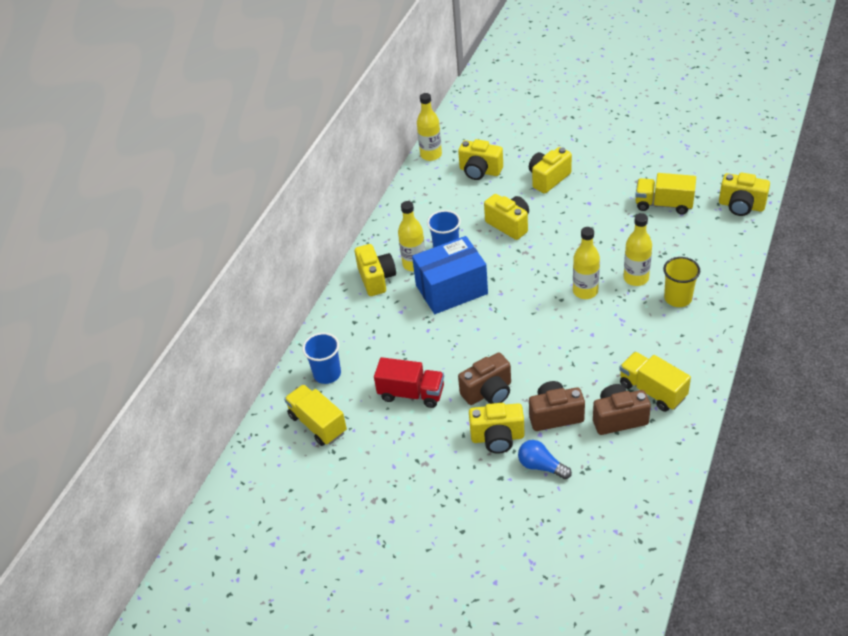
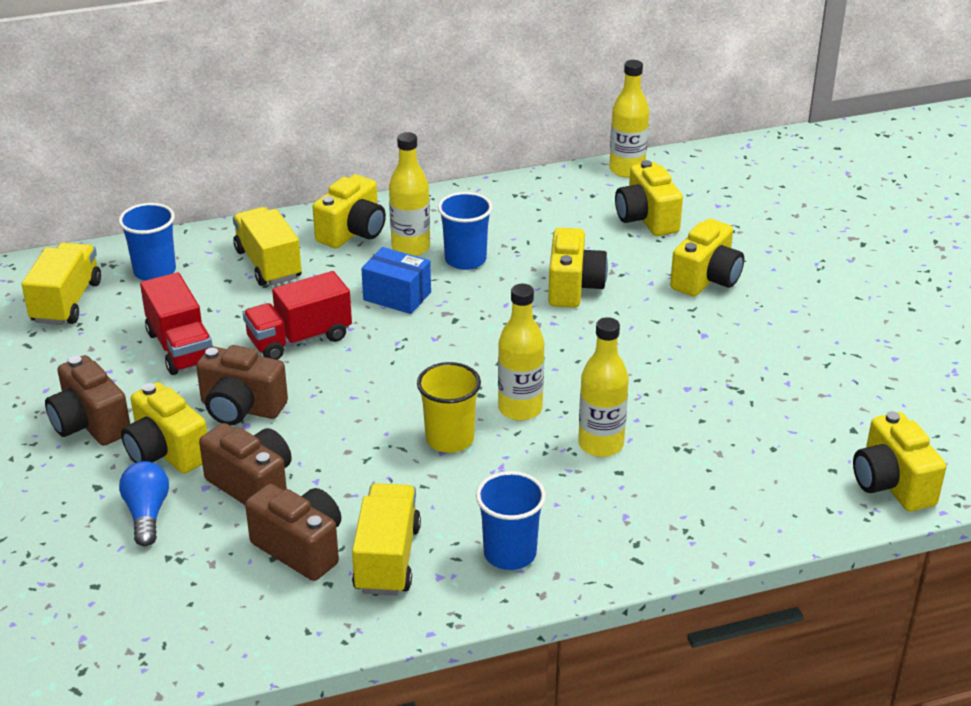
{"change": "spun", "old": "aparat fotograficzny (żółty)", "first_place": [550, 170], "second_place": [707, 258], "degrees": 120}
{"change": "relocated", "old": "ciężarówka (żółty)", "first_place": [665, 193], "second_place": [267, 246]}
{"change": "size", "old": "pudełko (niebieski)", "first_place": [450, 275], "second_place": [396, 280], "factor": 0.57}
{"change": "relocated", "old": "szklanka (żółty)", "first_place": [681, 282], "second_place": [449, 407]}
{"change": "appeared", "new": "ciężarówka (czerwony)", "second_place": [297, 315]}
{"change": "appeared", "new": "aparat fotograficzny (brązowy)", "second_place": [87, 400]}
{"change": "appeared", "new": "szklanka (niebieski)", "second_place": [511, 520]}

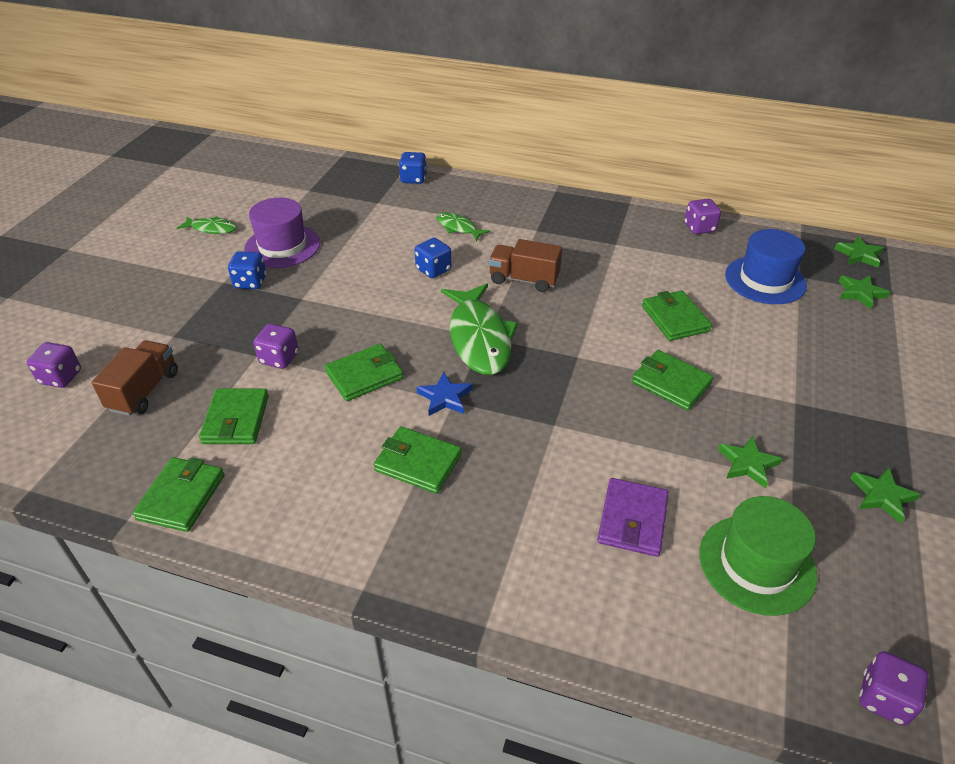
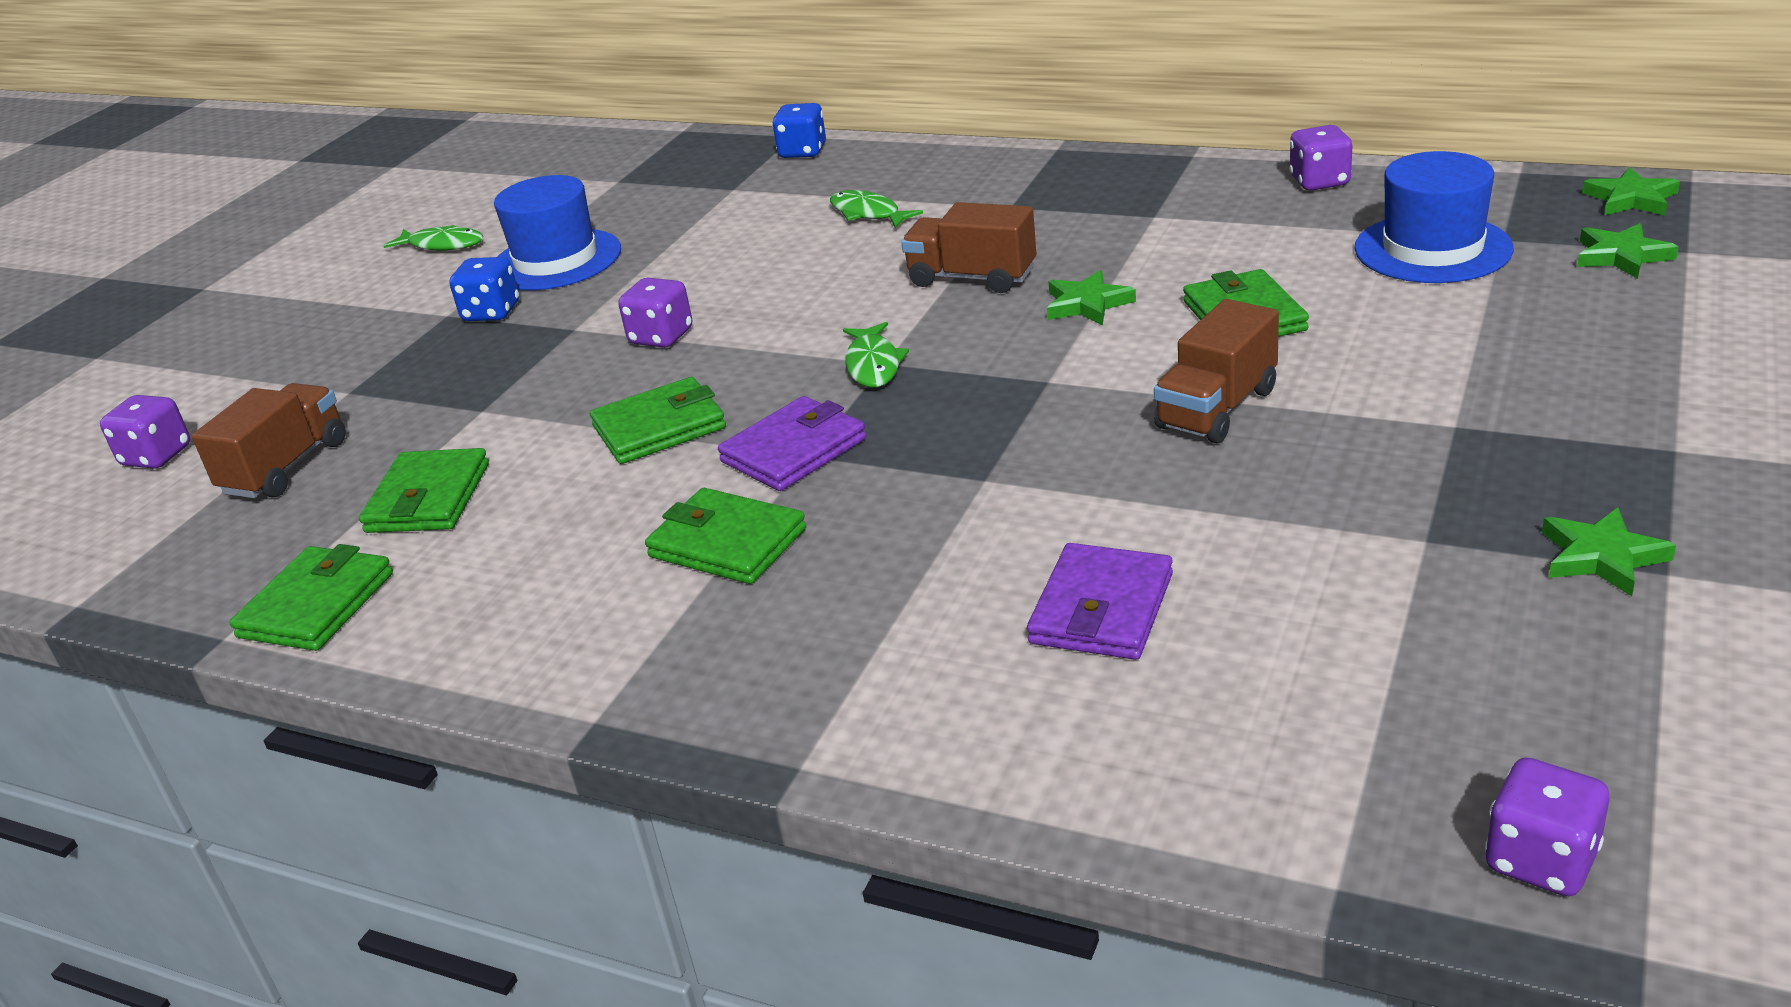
{"change": "colour", "old": "kapelusz (fioletowy)", "new": "kapelusz (niebieski)", "first_place": [282, 233], "second_place": [557, 232]}
{"change": "missing", "old": "kostka do gry (niebieski)", "first_place": [433, 258]}
{"change": "size", "old": "ryba (zielony)", "first_place": [479, 329], "second_place": [876, 354], "factor": 0.51}
{"change": "relocated", "old": "kostka do gry (fioletowy)", "first_place": [276, 346], "second_place": [655, 313]}
{"change": "exchanged", "old": "portfel (zielony)", "new": "ciężarówka (brązowy)", "first_place": [673, 380], "second_place": [1216, 371]}
{"change": "exchanged", "old": "gwiazda (niebieski)", "new": "portfel (fioletowy)", "first_place": [444, 394], "second_place": [792, 443]}
{"change": "relocated", "old": "gwiazda (zielony)", "first_place": [750, 462], "second_place": [1091, 297]}
{"change": "missing", "old": "kapelusz (zielony)", "first_place": [758, 556]}

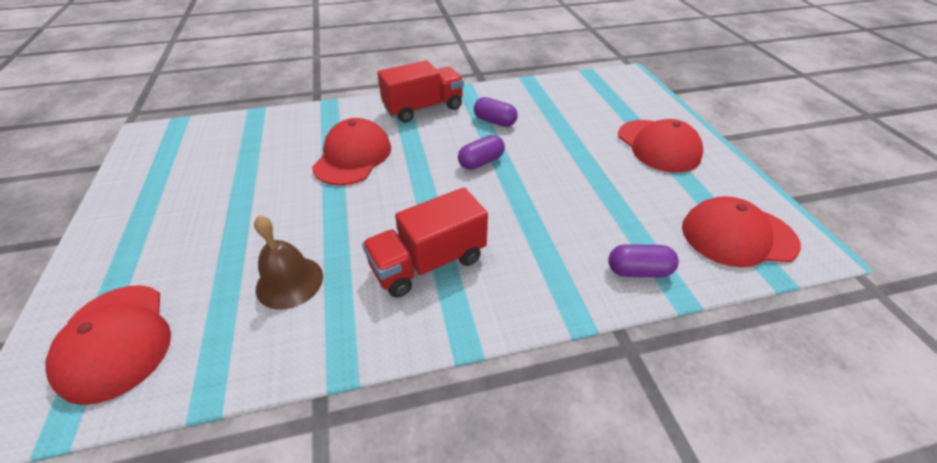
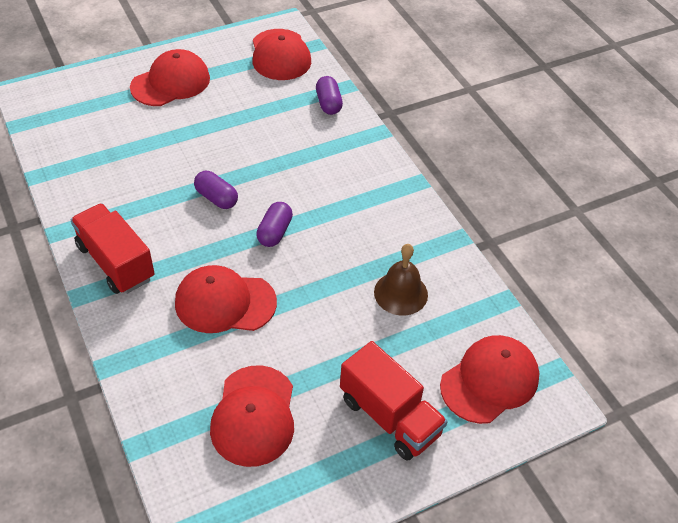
{"change": "relocated", "old": "kapsułka (fioletowy)", "first_place": [496, 112], "second_place": [274, 224]}
{"change": "relocated", "old": "ciężarówka (czerwony)", "first_place": [425, 242], "second_place": [394, 400]}
{"change": "appeared", "new": "czapka (czerwony)", "second_place": [252, 416]}

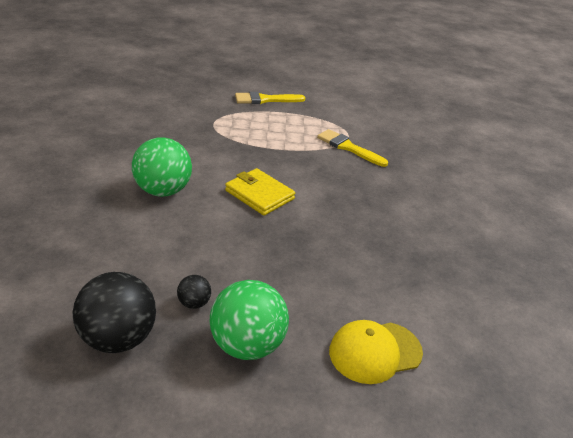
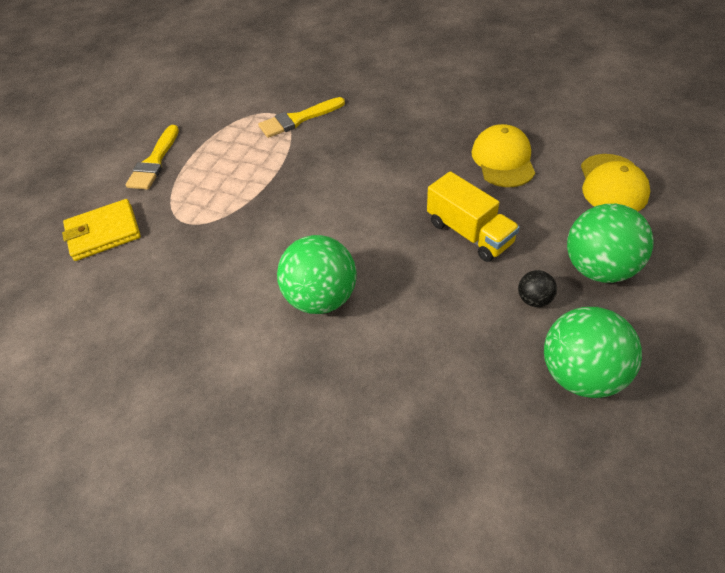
{"change": "relocated", "old": "portfel (żółty)", "first_place": [260, 192], "second_place": [101, 230]}
{"change": "colour", "old": "piłka (czarny)", "new": "piłka (zielony)", "first_place": [114, 312], "second_place": [593, 352]}
{"change": "appeared", "new": "czapka (żółty)", "second_place": [503, 155]}
{"change": "appeared", "new": "ciężarówka (żółty)", "second_place": [473, 216]}

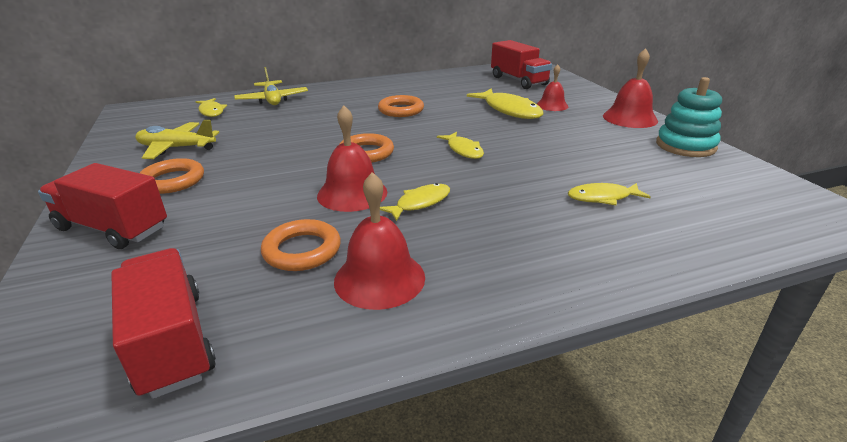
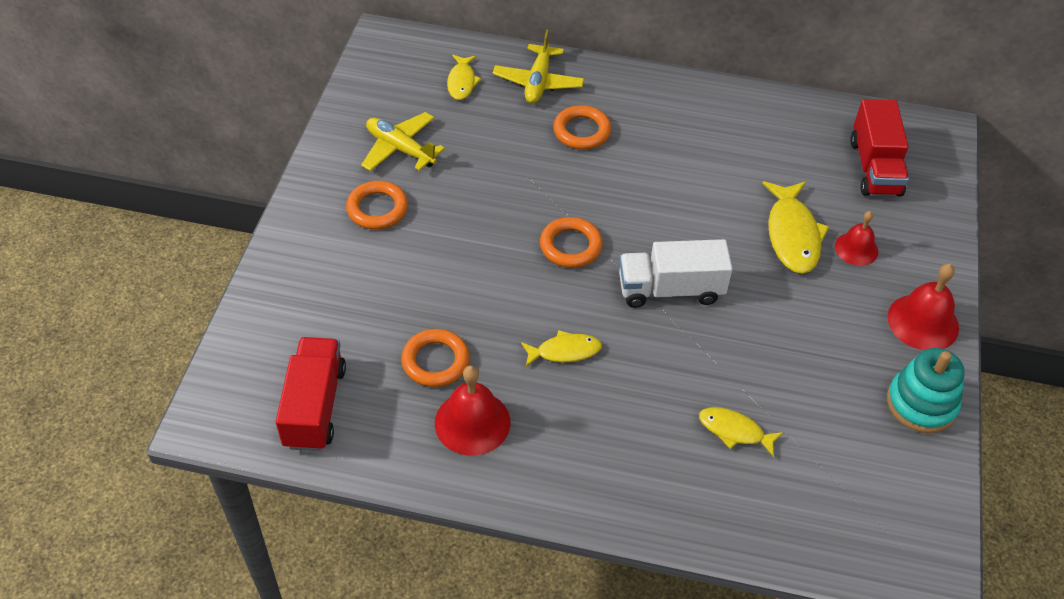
{"change": "relocated", "old": "pierścień (pomarańczowy)", "first_place": [401, 106], "second_place": [582, 127]}
{"change": "missing", "old": "dzwonek (czerwony)", "first_place": [352, 158]}
{"change": "exchanged", "old": "ryba (żółty)", "new": "ciężarówka (biały)", "first_place": [460, 145], "second_place": [676, 273]}
{"change": "missing", "old": "ciężarówka (czerwony)", "first_place": [102, 206]}

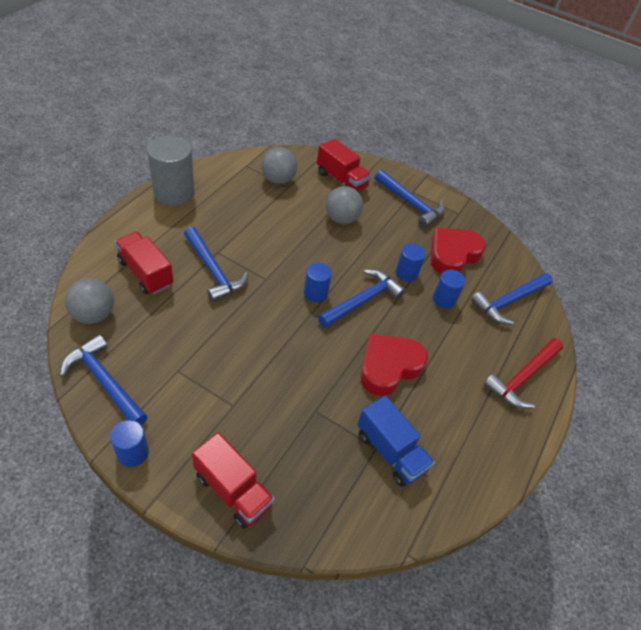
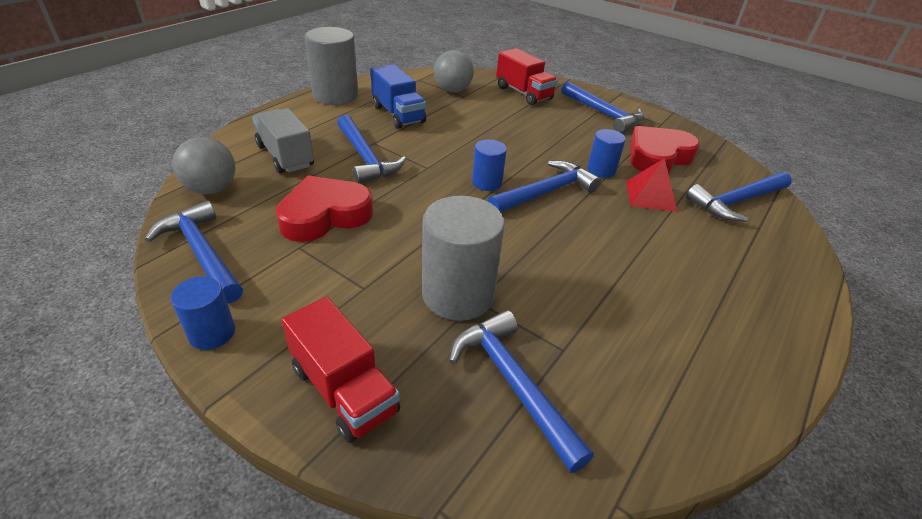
{"change": "missing", "old": "piłka (szary)", "first_place": [344, 205]}
{"change": "colour", "old": "ciężarówka (czerwony)", "new": "ciężarówka (szary)", "first_place": [144, 263], "second_place": [283, 140]}
{"change": "exchanged", "old": "walec (niebieski)", "new": "piramida (czerwony)", "first_place": [449, 289], "second_place": [652, 185]}
{"change": "relocated", "old": "serce (czerwony)", "first_place": [394, 364], "second_place": [324, 208]}
{"change": "missing", "old": "młotek (czerwony)", "first_place": [523, 373]}
{"change": "relocated", "old": "ciężarówka (niebieski)", "first_place": [396, 441], "second_place": [398, 96]}
{"change": "appeared", "new": "walec (szary)", "second_place": [463, 258]}
{"change": "appeared", "new": "młotek (niebieski)", "second_place": [521, 391]}

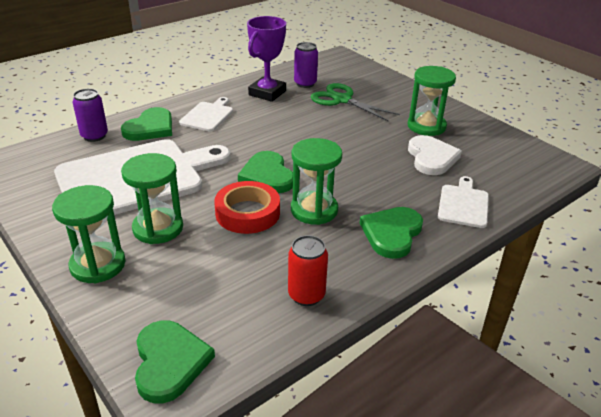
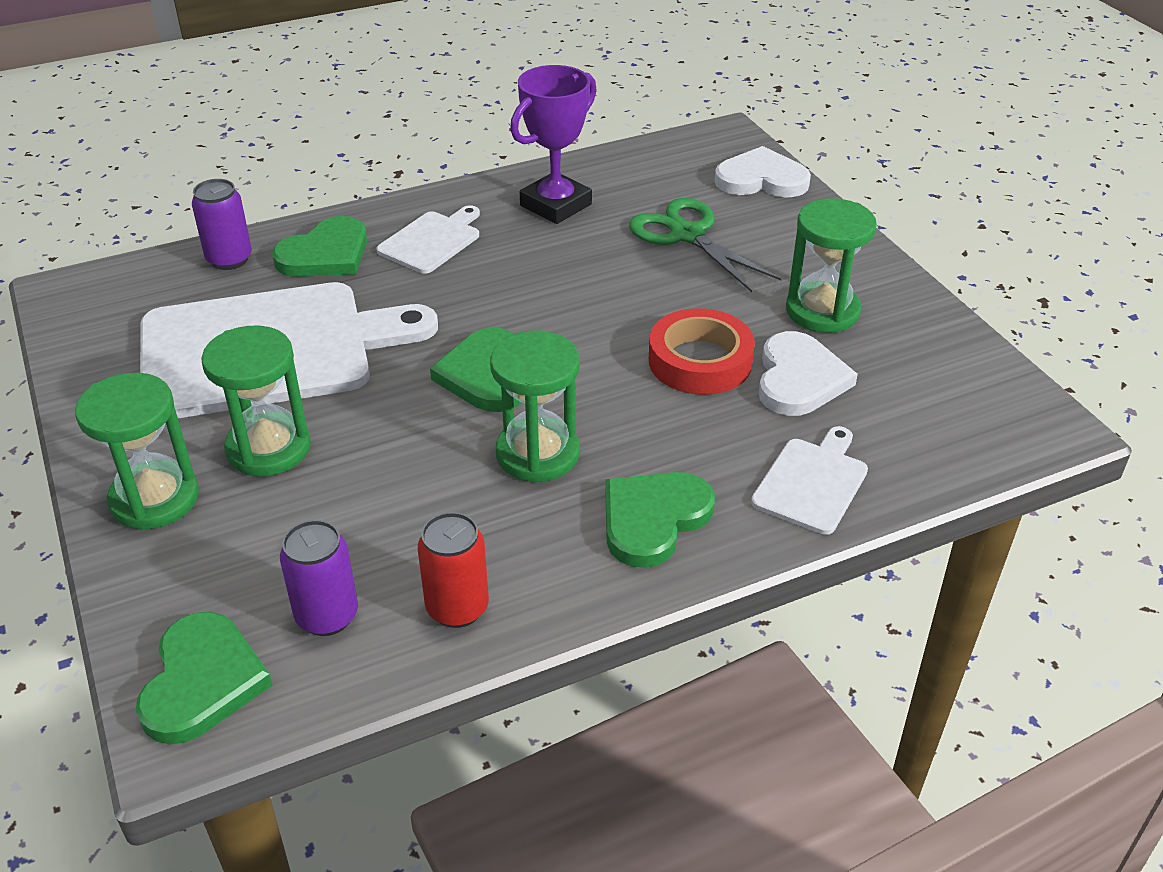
{"change": "relocated", "old": "puszka (fioletowy)", "first_place": [306, 65], "second_place": [319, 578]}
{"change": "relocated", "old": "taśma klejąca (czerwony)", "first_place": [247, 207], "second_place": [702, 351]}
{"change": "appeared", "new": "serce (biały)", "second_place": [762, 172]}

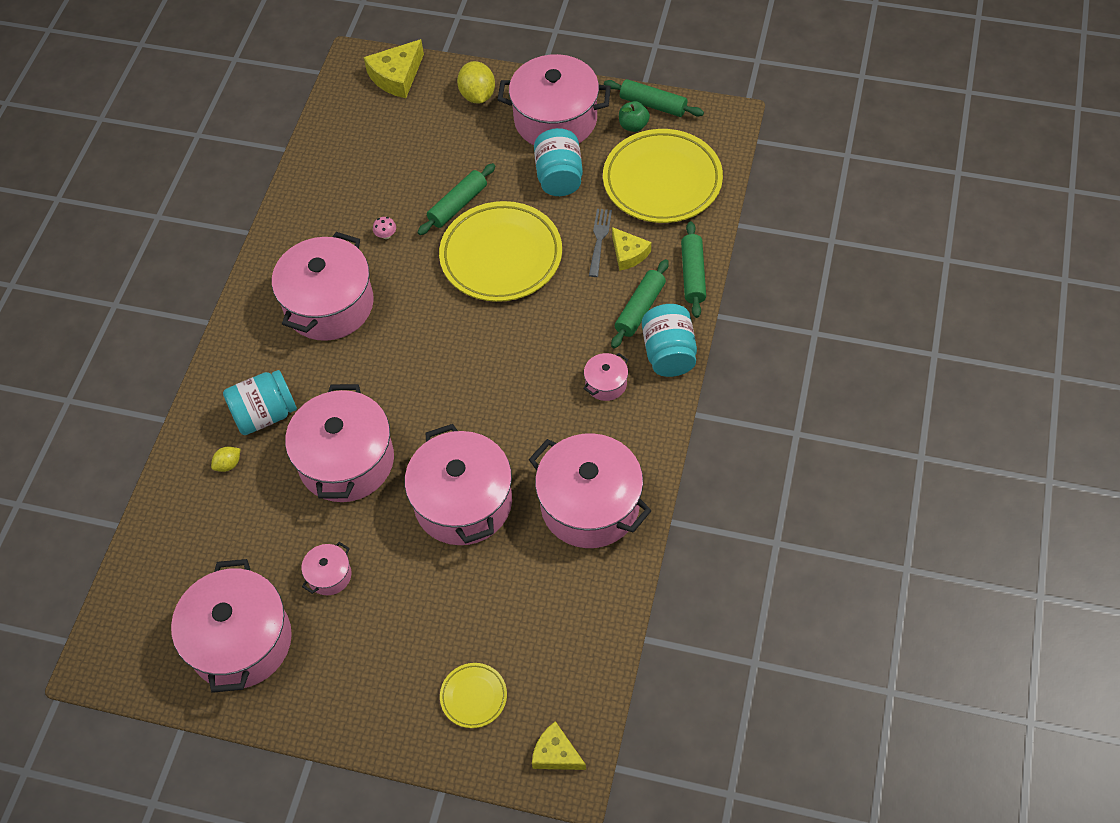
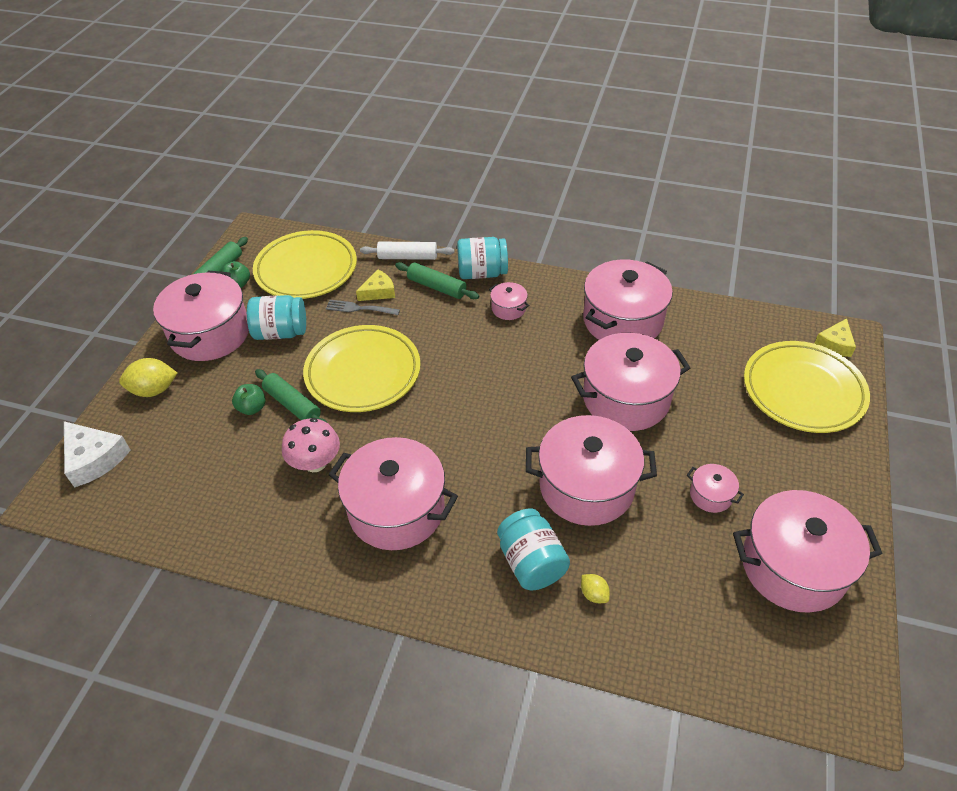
{"change": "colour", "old": "ser (żółty)", "new": "ser (biały)", "first_place": [394, 68], "second_place": [97, 454]}
{"change": "size", "old": "grzyb (różowy)", "first_place": [384, 228], "second_place": [311, 445], "factor": 2.27}
{"change": "colour", "old": "wałek do ciasta (zielony)", "new": "wałek do ciasta (biały)", "first_place": [693, 269], "second_place": [407, 251]}
{"change": "size", "old": "talerz (żółty)", "first_place": [473, 695], "second_place": [807, 387], "factor": 2.19}
{"change": "appeared", "new": "jabłko (zielony)", "second_place": [248, 399]}

